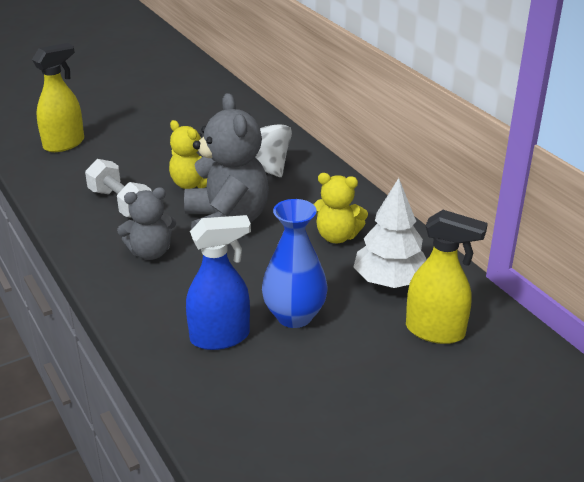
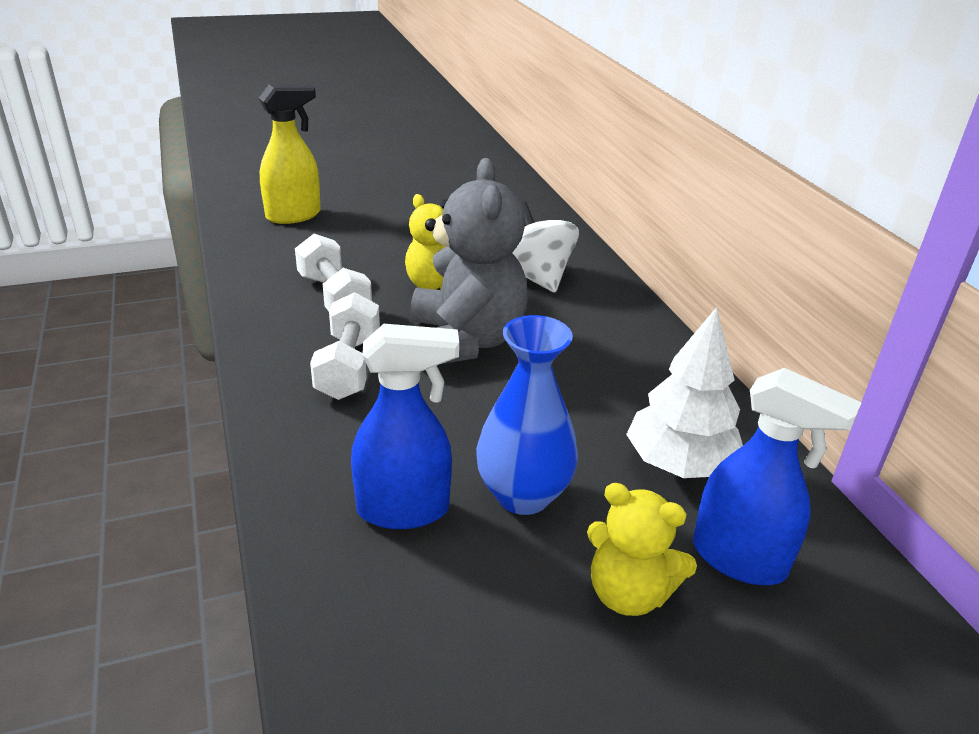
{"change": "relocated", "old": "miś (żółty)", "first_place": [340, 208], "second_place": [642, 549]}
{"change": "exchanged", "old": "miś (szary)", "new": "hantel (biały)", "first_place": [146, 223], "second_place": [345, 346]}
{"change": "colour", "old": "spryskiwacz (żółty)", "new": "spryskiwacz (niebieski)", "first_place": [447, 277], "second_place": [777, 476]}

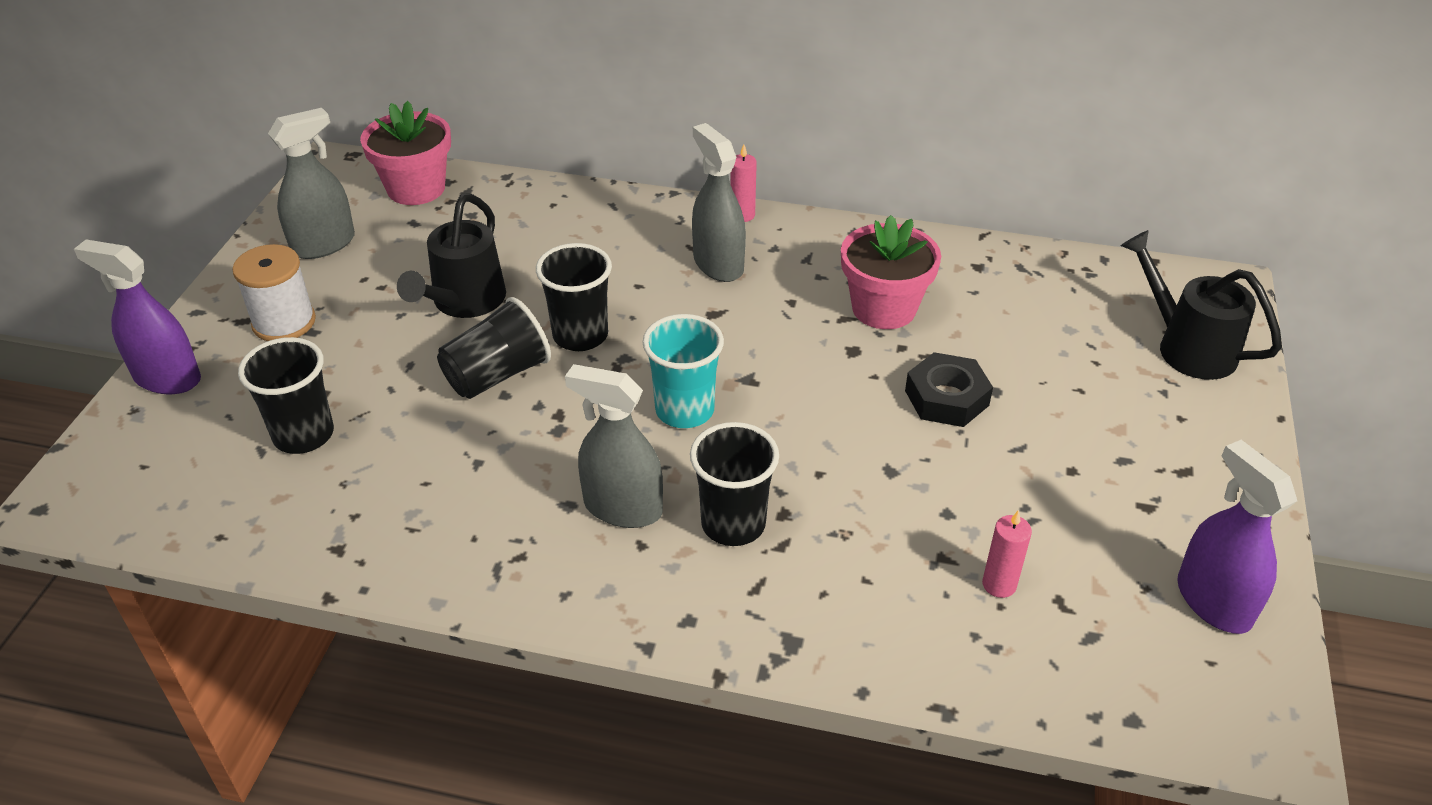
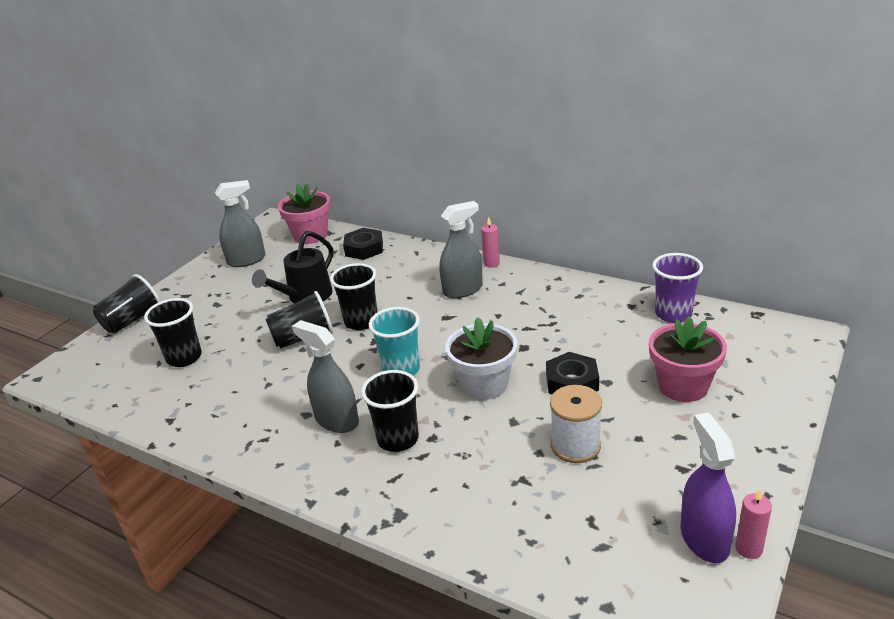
{"change": "spun", "old": "spryskiwacz (szary)", "first_place": [719, 202], "second_place": [461, 249], "degrees": 75}
{"change": "relocated", "old": "doniczka (różowy)", "first_place": [891, 272], "second_place": [688, 359]}
{"change": "missing", "old": "konewka (czarny)", "first_place": [1201, 305]}
{"change": "exchanged", "old": "spryskiwacz (fioletowy)", "new": "szklanka (czarny)", "first_place": [137, 317], "second_place": [126, 304]}
{"change": "relocated", "old": "szpulka (biały)", "first_place": [274, 292], "second_place": [576, 424]}
{"change": "relocated", "old": "świeca (różowy)", "first_place": [1007, 554], "second_place": [753, 524]}
{"change": "appeared", "new": "nakrętka (czarny)", "second_place": [363, 244]}
{"change": "appeared", "new": "szklanka (fioletowy)", "second_place": [677, 288]}
{"change": "appeared", "new": "doniczka (biały)", "second_place": [481, 358]}

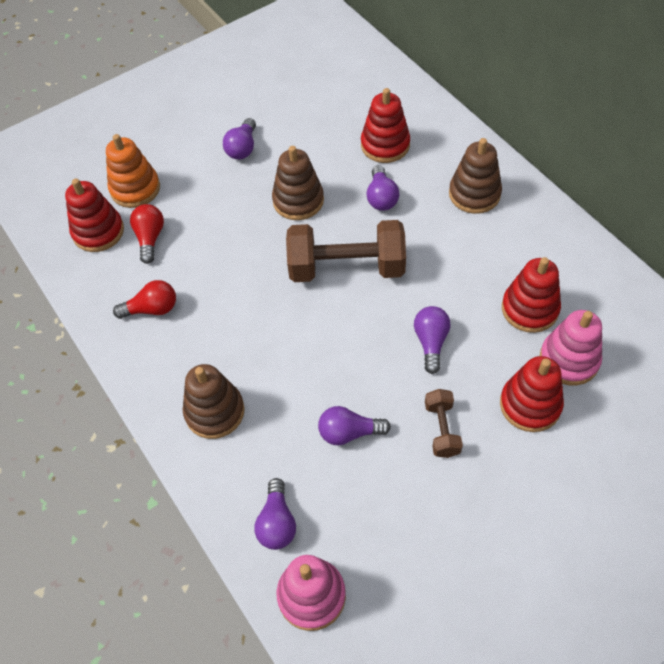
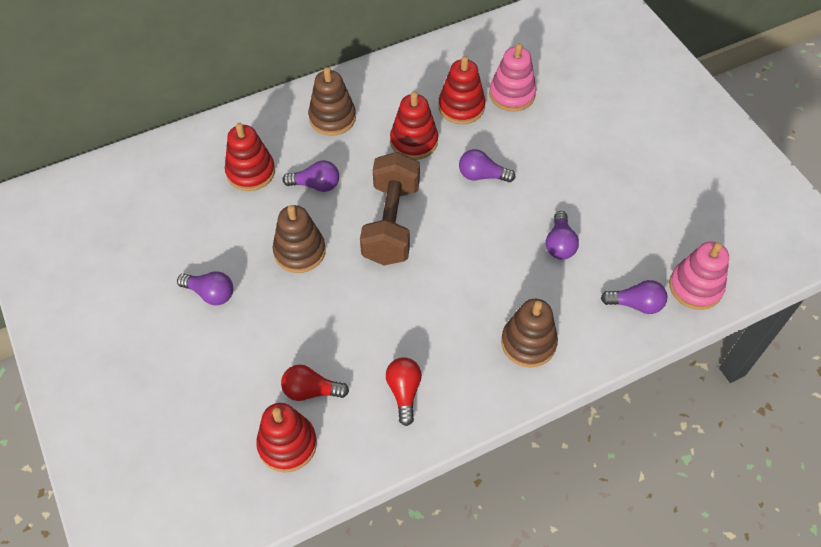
{"change": "missing", "old": "zabawka nakładanka (pomarańczowy)", "first_place": [133, 171]}
{"change": "relocated", "old": "zabawka nakładanka (czerwony)", "first_place": [532, 394], "second_place": [414, 125]}
{"change": "missing", "old": "hantel (brązowy)", "first_place": [444, 423]}

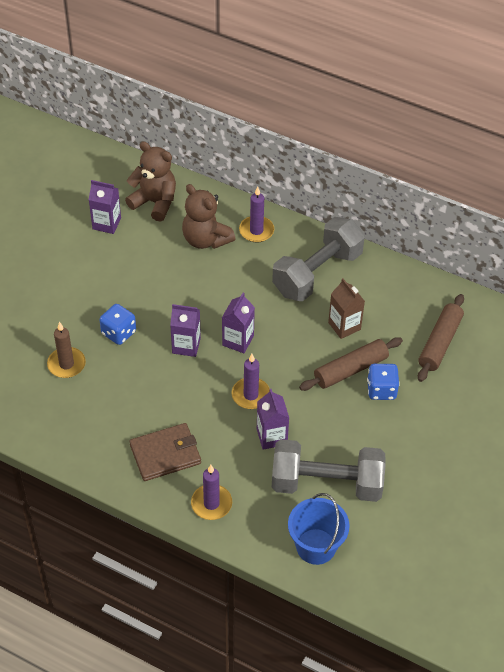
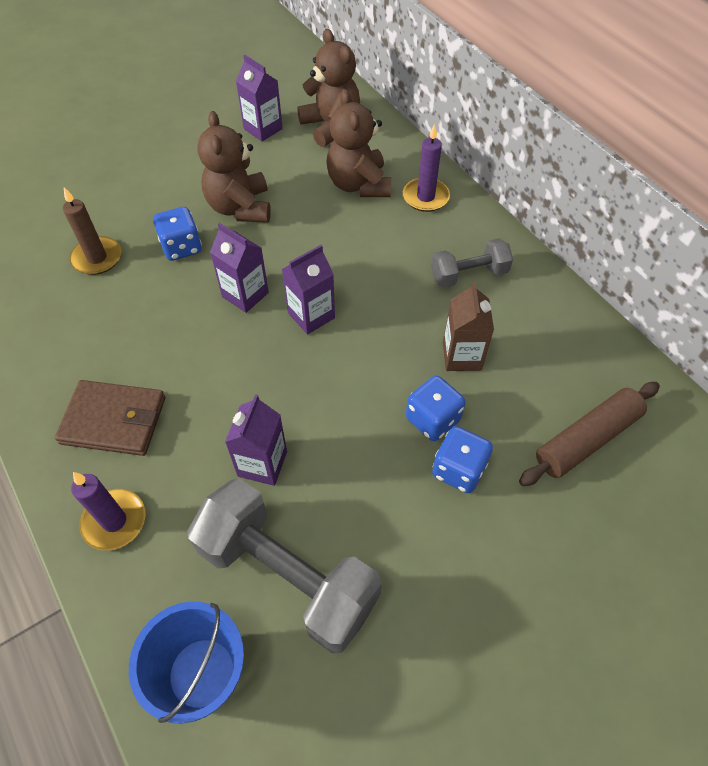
{"change": "size", "old": "hantel (szary)", "first_place": [318, 259], "second_place": [472, 263], "factor": 0.54}
{"change": "exchanged", "old": "wałek do ciasta (brązowy)", "new": "kostka do gry (niebieski)", "first_place": [351, 364], "second_place": [436, 408]}
{"change": "missing", "old": "świeca (fioletowy)", "first_place": [251, 381]}
{"change": "appeared", "new": "miś (brązowy)", "second_place": [234, 167]}

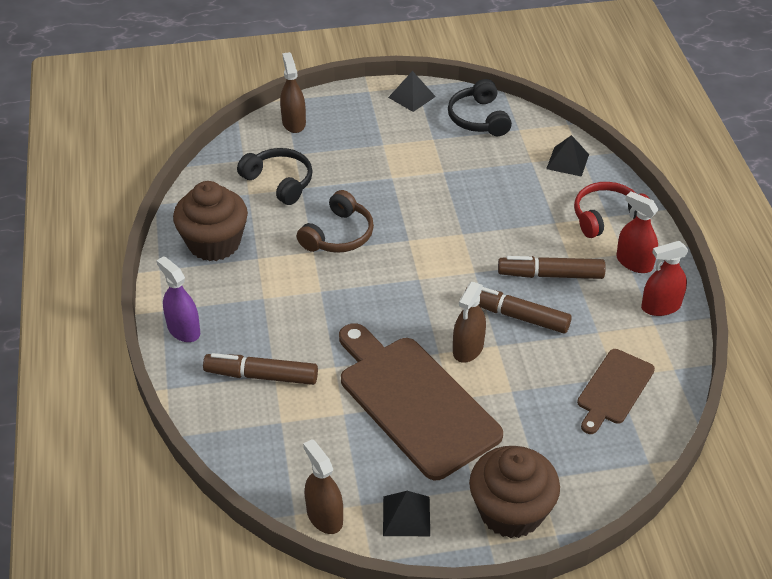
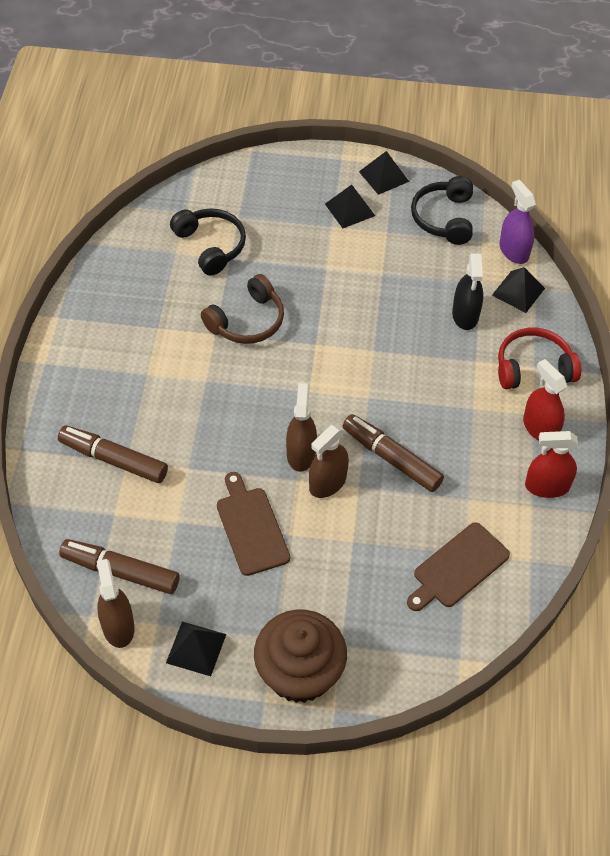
{"change": "relocated", "old": "spryskiwacz (brązowy)", "first_place": [293, 92], "second_place": [301, 427]}
{"change": "missing", "old": "muffinka (brązowy)", "first_place": [210, 221]}
{"change": "relocated", "old": "spryskiwacz (fioletowy)", "first_place": [178, 299], "second_place": [517, 222]}
{"change": "relocated", "old": "flamaster (brązowy)", "first_place": [552, 267], "second_place": [119, 566]}
{"change": "size", "old": "deska do krojenia (brązowy)", "first_place": [421, 401], "second_place": [253, 524], "factor": 0.54}
{"change": "appeared", "new": "piramida (czarny)", "second_place": [350, 206]}
{"change": "appeared", "new": "spryskiwacz (czarny)", "second_place": [467, 291]}

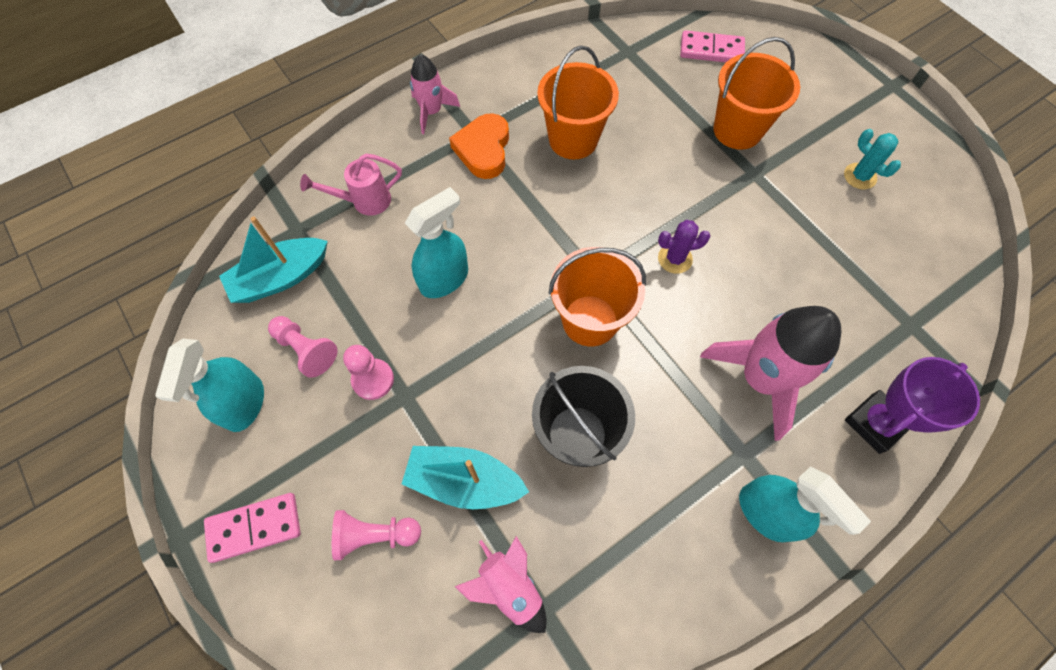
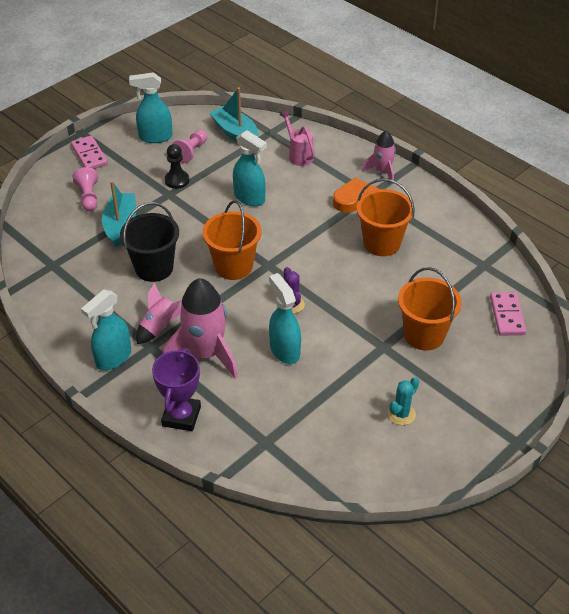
{"change": "colour", "old": "pionek (różowy)", "new": "pionek (czarny)", "first_place": [368, 372], "second_place": [176, 166]}
{"change": "spun", "old": "puchar (fioletowy)", "first_place": [912, 405], "second_place": [176, 389], "degrees": 60}
{"change": "relocated", "old": "rakieta (różowy)", "first_place": [500, 584], "second_place": [159, 313]}
{"change": "appeared", "new": "spryskiwacz (turkusowy)", "second_place": [285, 318]}

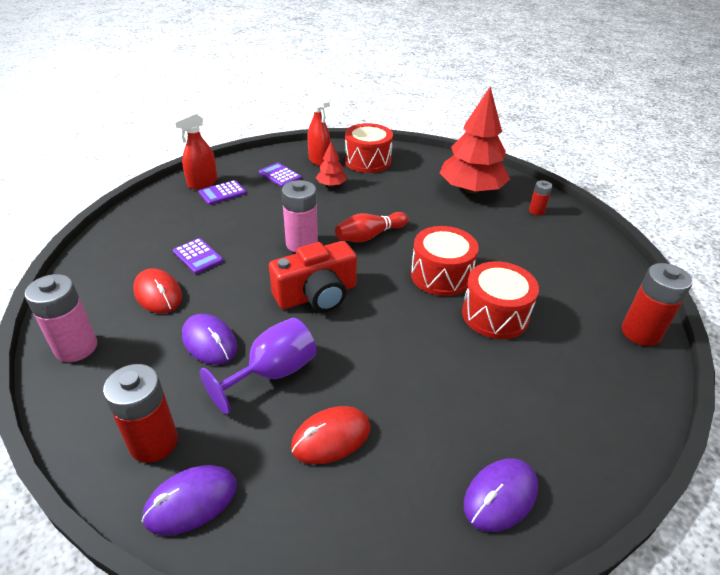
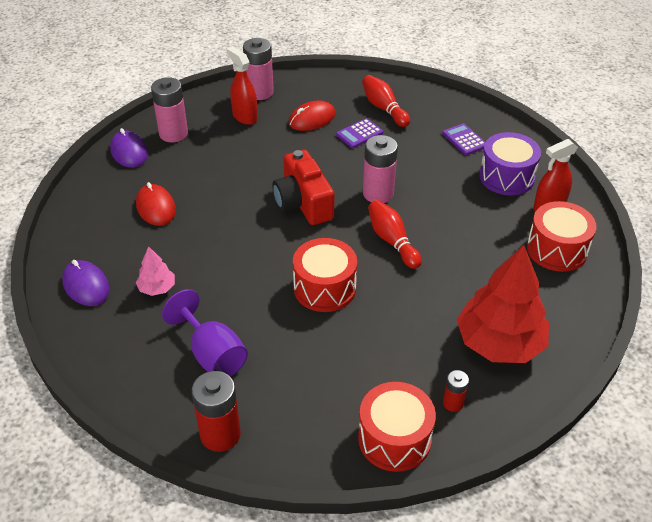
{"change": "relocated", "old": "spryskiwacz (czerwony)", "first_place": [195, 150], "second_place": [242, 85]}
{"change": "missing", "old": "drzewko (czerwony)", "first_place": [331, 164]}
{"change": "exchanged", "old": "kalkulator (fioletowy)", "new": "bęben (fioletowy)", "first_place": [280, 175], "second_place": [510, 163]}
{"change": "relocated", "old": "bęben (czerwony)", "first_place": [500, 300], "second_place": [397, 427]}
{"change": "missing", "old": "myszka (fioletowy)", "first_place": [209, 339]}
{"change": "relocated", "old": "kielich (fioletowy)", "first_place": [258, 366], "second_place": [205, 333]}
{"change": "colour", "old": "bateria (czerwony)", "new": "bateria (różowy)", "first_place": [140, 413], "second_place": [169, 109]}
{"change": "appeared", "new": "kręgiel (czerwony)", "second_place": [386, 101]}
{"change": "appeared", "new": "drzewko (różowy)", "second_place": [155, 271]}

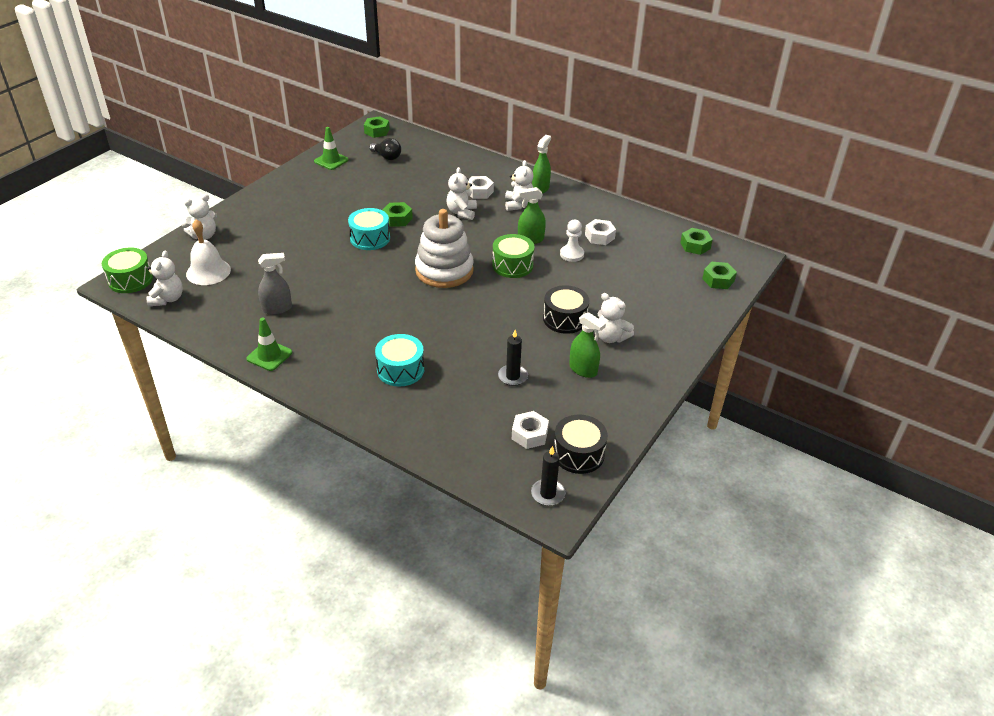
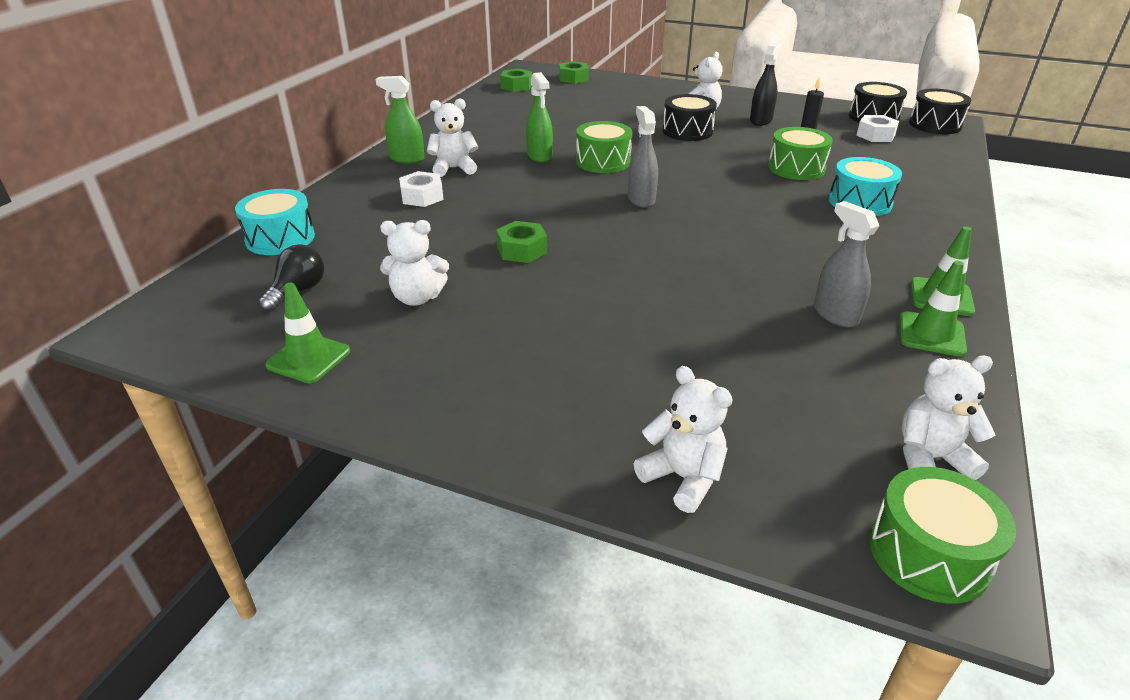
{"change": "missing", "old": "nakrętka (zielony)", "first_place": [377, 127]}
{"change": "relocated", "old": "miś (biały)", "first_place": [462, 193], "second_place": [414, 263]}
{"change": "relocated", "old": "bęben (turkusowy)", "first_place": [369, 229], "second_place": [275, 222]}
{"change": "exchanged", "old": "zabawka nakładanka (biały)", "new": "spryskiwacz (szary)", "first_place": [444, 248], "second_place": [643, 157]}
{"change": "missing", "old": "dzwonek (biały)", "first_place": [208, 252]}
{"change": "missing", "old": "pionek (biały)", "first_place": [572, 240]}
{"change": "missing", "old": "nakrętka (biały)", "first_place": [600, 232]}
{"change": "colour", "old": "spryskiwacz (zielony)", "new": "spryskiwacz (czarny)", "first_place": [587, 345], "second_place": [766, 84]}
{"change": "exchanged", "old": "świeca (czarny)", "new": "bęben (czarny)", "first_place": [548, 476], "second_place": [940, 111]}
{"change": "appeared", "new": "bęben (zielony)", "second_place": [800, 153]}
{"change": "appeared", "new": "pachołek (zielony)", "second_place": [933, 309]}

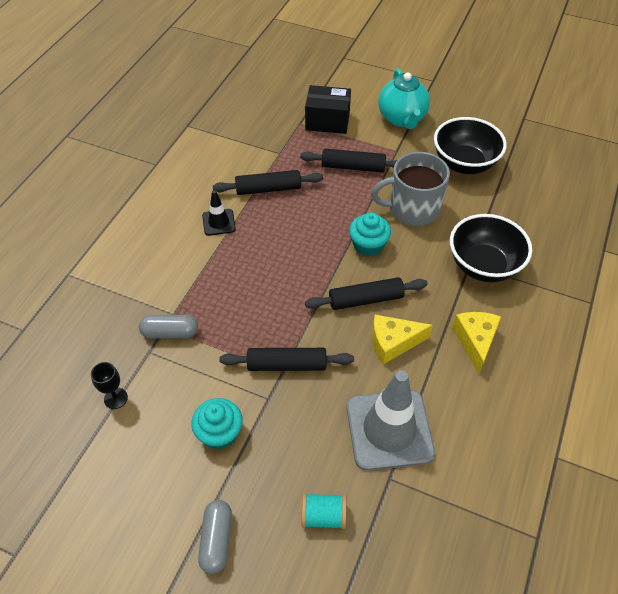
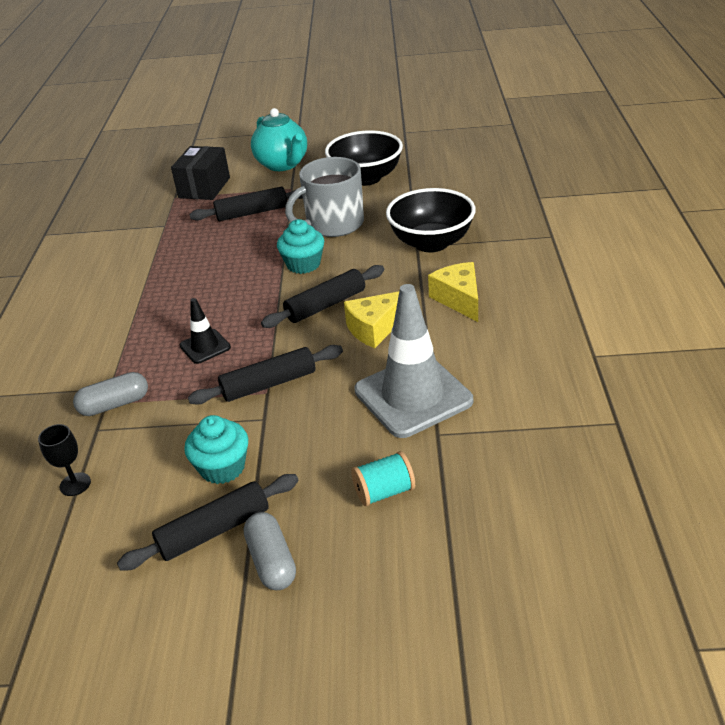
{"change": "spun", "old": "pudełko (czarny)", "first_place": [328, 109], "second_place": [200, 173], "degrees": -60}
{"change": "relocated", "old": "wałek do ciasta (czarny)", "first_place": [268, 182], "second_place": [208, 522]}
{"change": "relocated", "old": "pachołek (czarny)", "first_place": [219, 213], "second_place": [205, 331]}

